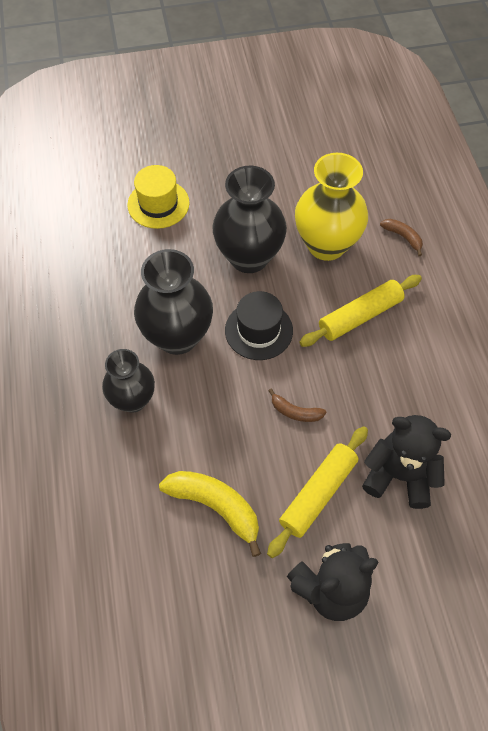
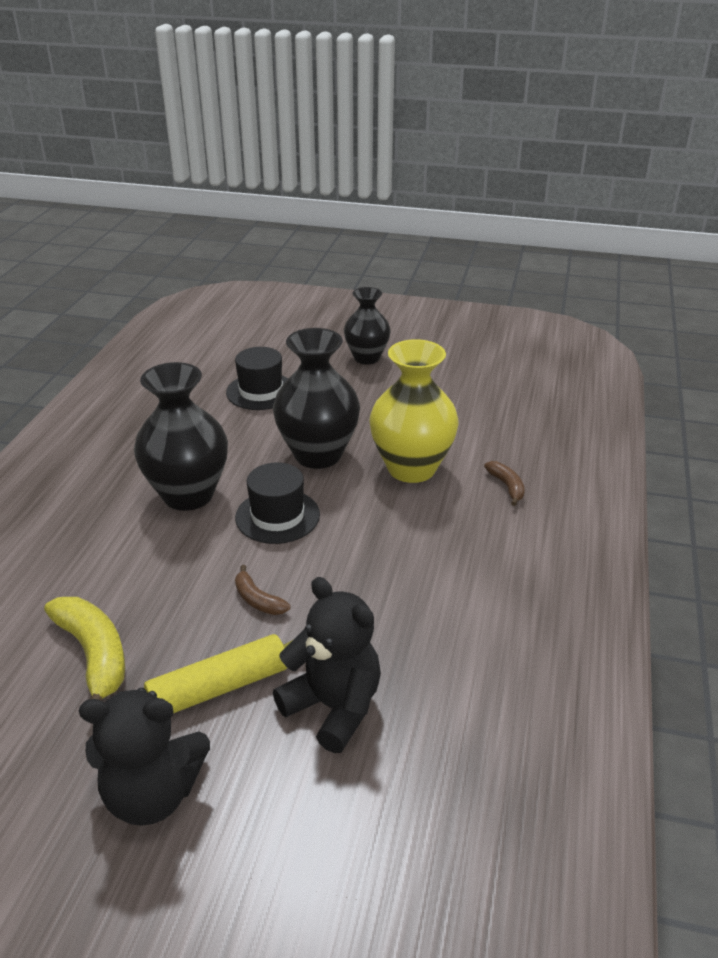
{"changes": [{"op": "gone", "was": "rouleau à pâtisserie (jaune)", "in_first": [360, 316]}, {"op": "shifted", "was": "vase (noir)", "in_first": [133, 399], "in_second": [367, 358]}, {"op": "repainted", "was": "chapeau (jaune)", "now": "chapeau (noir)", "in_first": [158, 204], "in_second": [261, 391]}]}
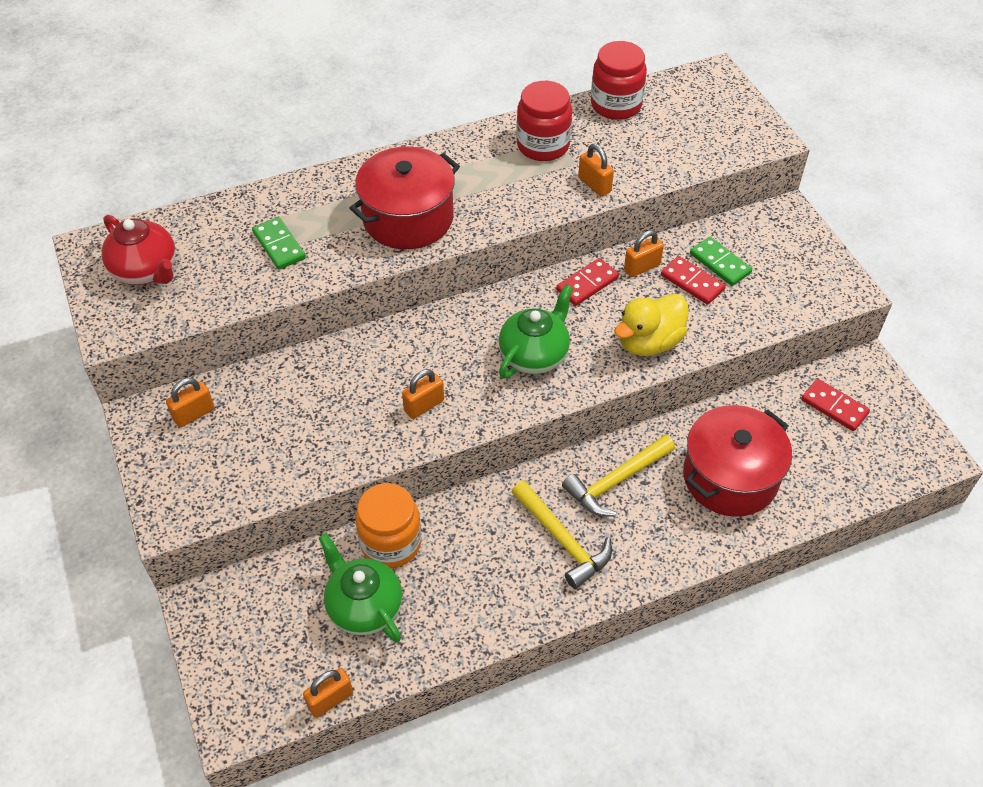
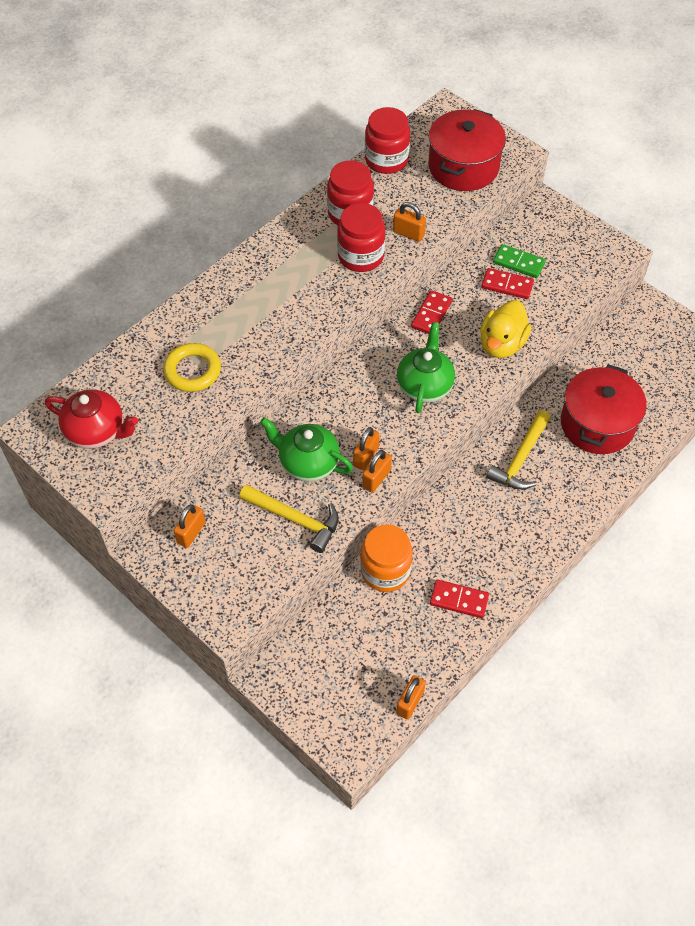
{"changes": [{"op": "new", "now": "bocal (rouge)", "in_second": [360, 256]}, {"op": "shifted", "was": "théière (vert)", "in_first": [364, 606], "in_second": [307, 463]}, {"op": "shifted", "was": "marmite (rouge)", "in_first": [408, 218], "in_second": [463, 167]}, {"op": "shifted", "was": "marteau (jaune)", "in_first": [563, 540], "in_second": [295, 519]}, {"op": "shifted", "was": "cadenas (orange)", "in_first": [642, 267], "in_second": [376, 478]}, {"op": "shifted", "was": "domino (rouge)", "in_first": [834, 406], "in_second": [459, 600]}, {"op": "swapped", "was": "domino (vert)", "now": "anneau (jaune)", "in_first": [279, 245], "in_second": [192, 371]}]}
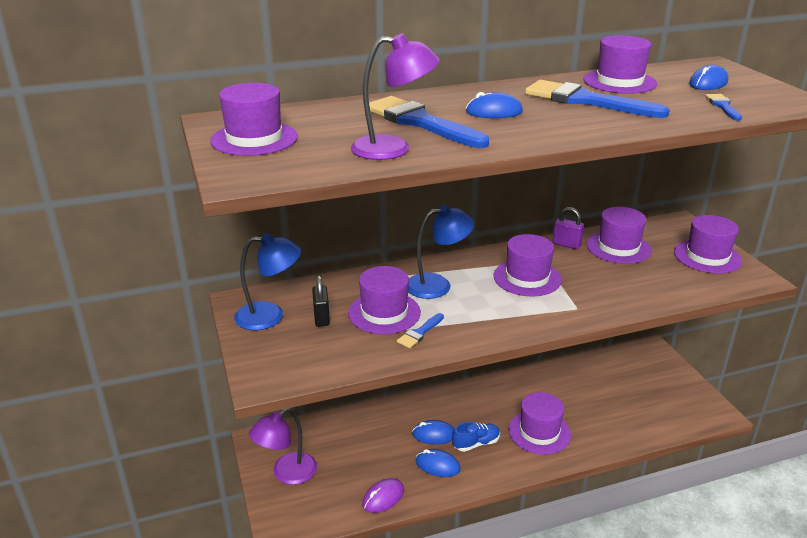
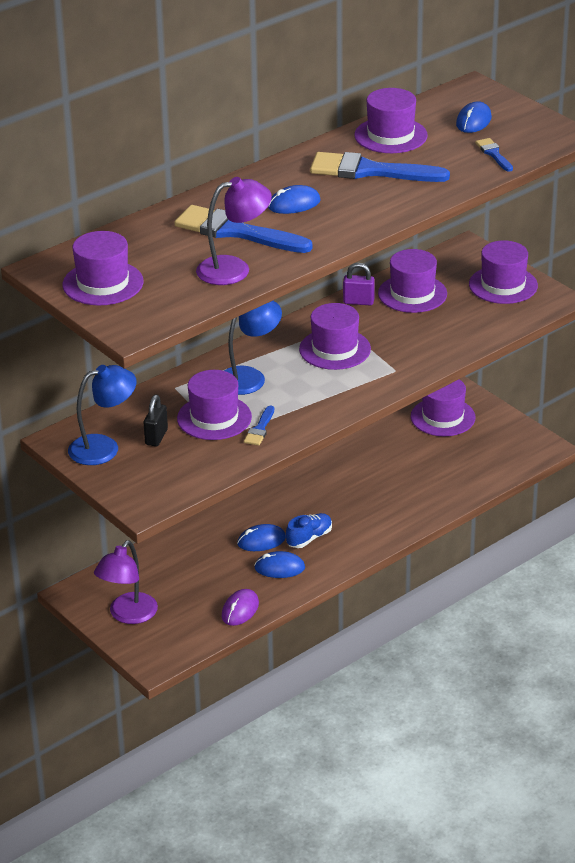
{"changes": [{"op": "shifted", "was": "chapeau (violet)", "in_first": [539, 432], "in_second": [443, 417]}, {"op": "rotated", "was": "cadenas (noir)", "in_first": [321, 318], "in_second": [156, 437], "clockwise": 45}]}
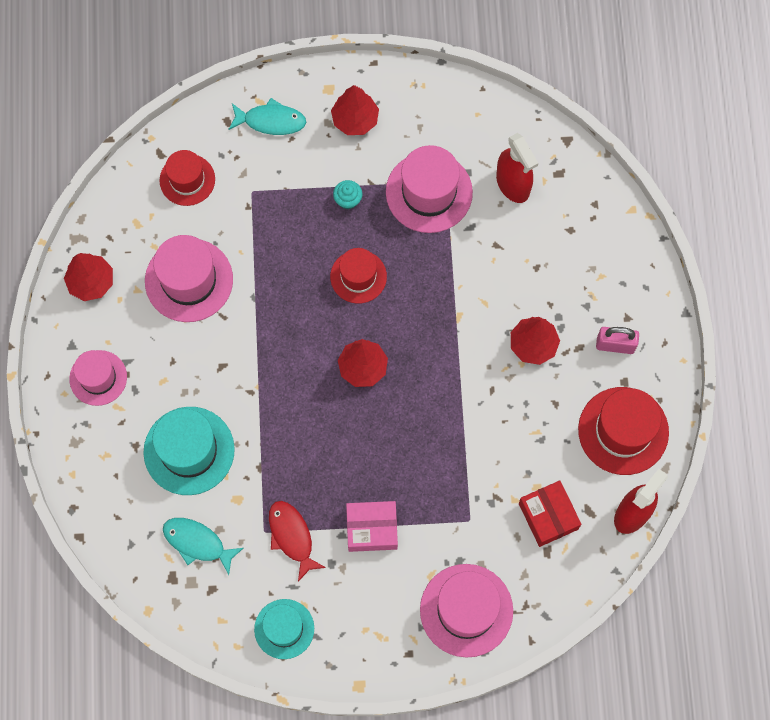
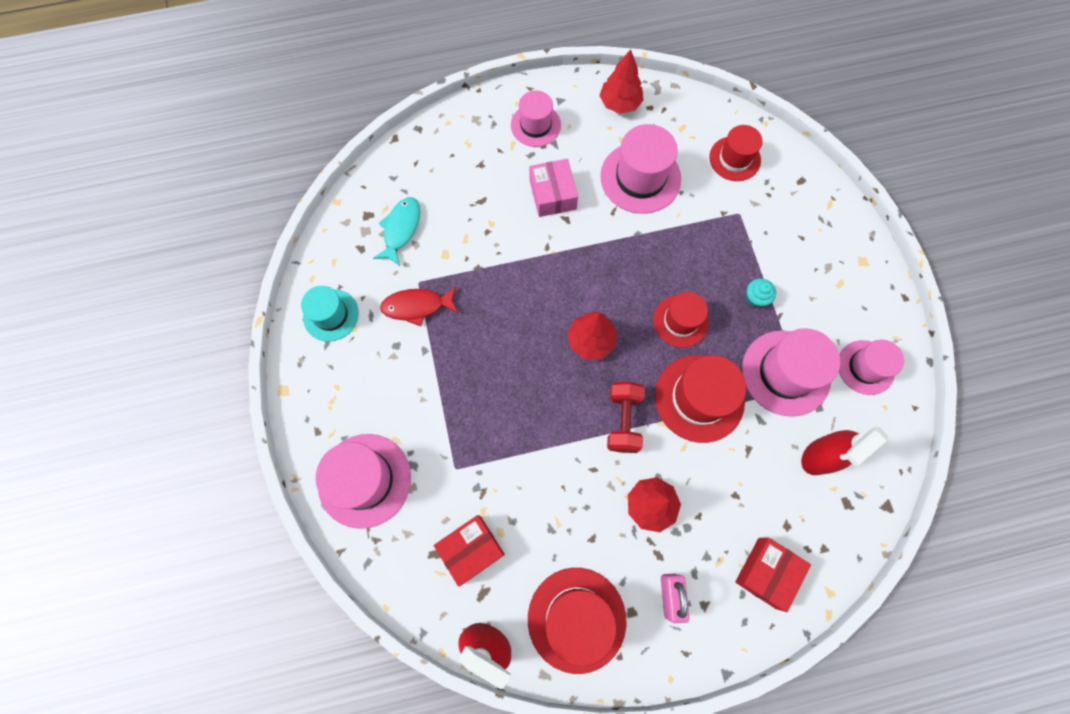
{"changes": [{"op": "gone", "was": "chapeau (turquoise)", "in_first": [189, 451]}, {"op": "gone", "was": "poisson (turquoise)", "in_first": [271, 121]}, {"op": "gone", "was": "arbre (rouge)", "in_first": [355, 119]}, {"op": "new", "now": "haltère (rouge)", "in_second": [623, 420]}, {"op": "new", "now": "chapeau (rouge)", "in_second": [699, 398]}, {"op": "new", "now": "boîte (rouge)", "in_second": [767, 572]}, {"op": "new", "now": "chapeau (rose)", "in_second": [865, 367]}, {"op": "shifted", "was": "boîte (rose)", "in_first": [372, 529], "in_second": [553, 194]}, {"op": "rotated", "was": "poisson (rouge)", "in_first": [292, 536], "in_second": [417, 306], "clockwise": -150}]}
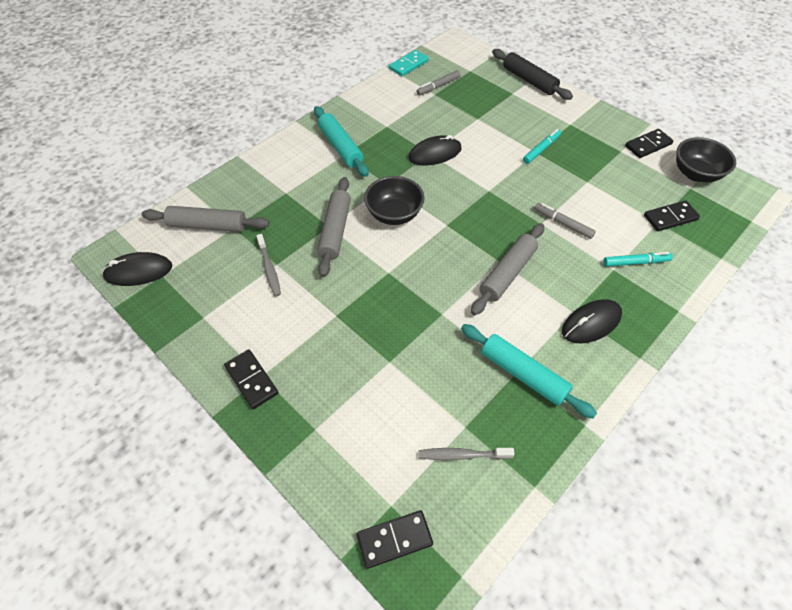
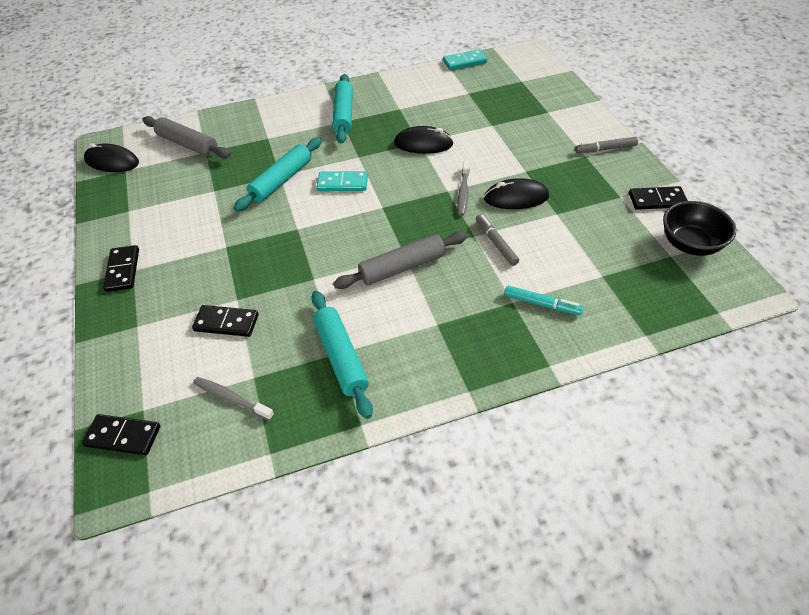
{"changes": [{"op": "gone", "was": "rouleau à pâtisserie (noir)", "in_first": [529, 80]}, {"op": "gone", "was": "feutre (turquoise)", "in_first": [541, 149]}, {"op": "shifted", "was": "brosse à dents (gris)", "in_first": [269, 268], "in_second": [463, 192]}, {"op": "shifted", "was": "feutre (gris)", "in_first": [438, 86], "in_second": [605, 149]}, {"op": "shifted", "was": "souris (noir)", "in_first": [591, 323], "in_second": [516, 198]}, {"op": "shifted", "was": "domino (noir)", "in_first": [670, 218], "in_second": [226, 323]}, {"op": "swapped", "was": "bol (noir)", "now": "domino (turquoise)", "in_first": [394, 214], "in_second": [342, 183]}, {"op": "repainted", "was": "rouleau à pâtisserie (gris)", "now": "rouleau à pâtisserie (turquoise)", "in_first": [335, 231], "in_second": [282, 180]}]}
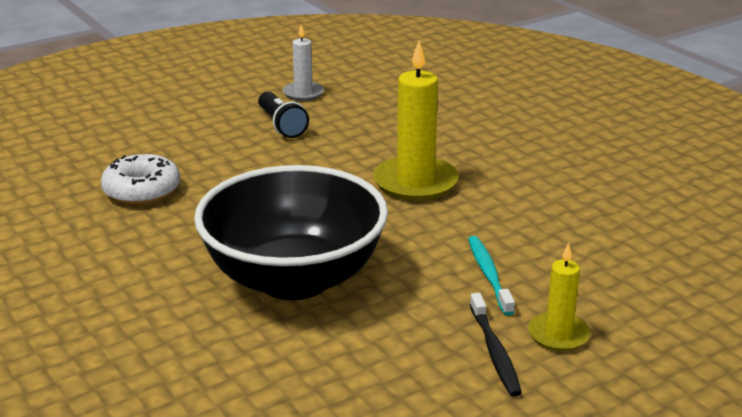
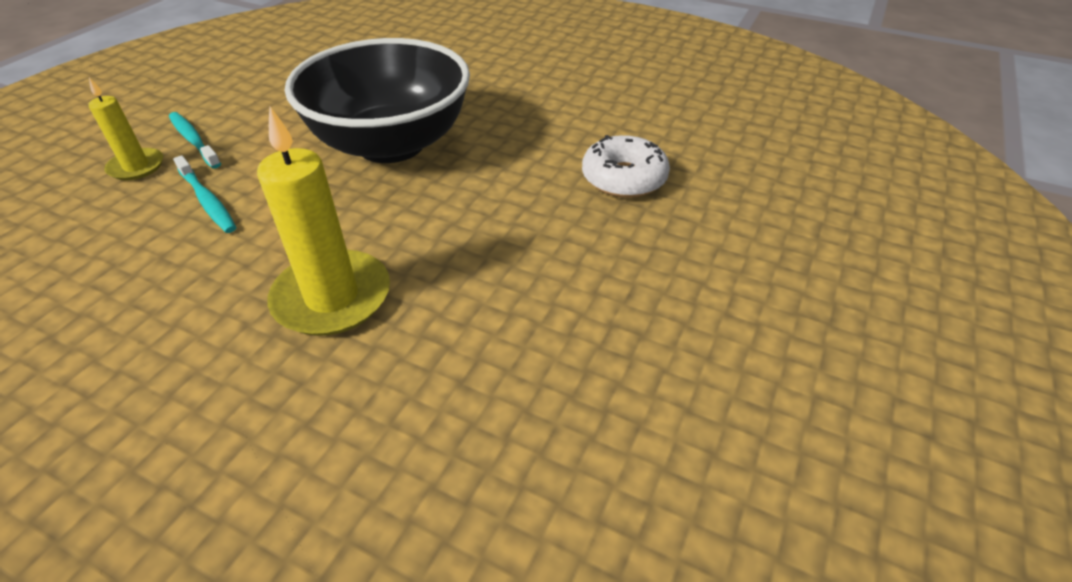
{"changes": [{"op": "gone", "was": "lampe de poche (noir)", "in_first": [281, 125]}, {"op": "gone", "was": "bougie (blanc)", "in_first": [303, 93]}, {"op": "repainted", "was": "brosse à dents (noir)", "now": "brosse à dents (turquoise)", "in_first": [494, 351], "in_second": [194, 140]}]}
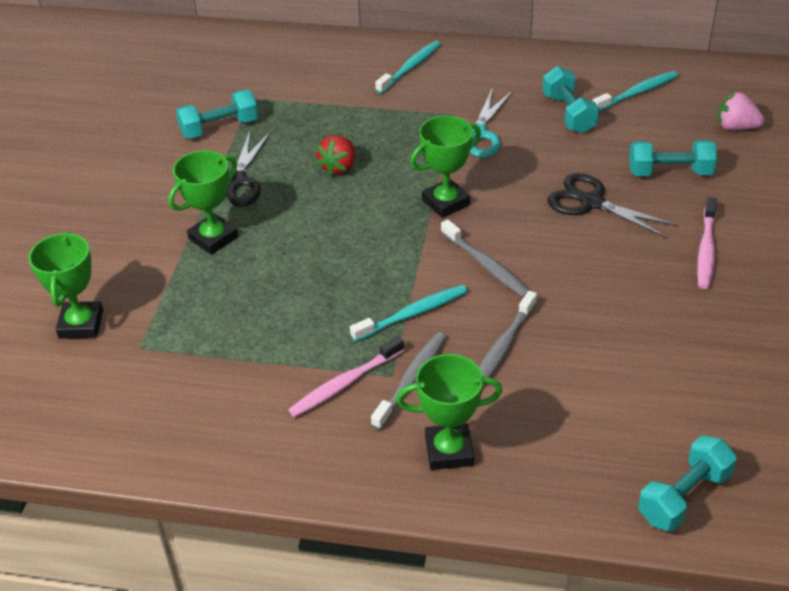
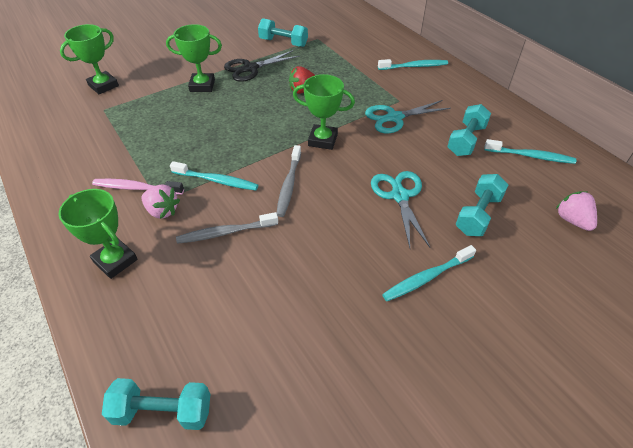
{"changes": [{"op": "swapped", "was": "brosse à dents (gris)", "now": "fraise (rose)", "in_first": [411, 379], "in_second": [162, 211]}, {"op": "repainted", "was": "ciseaux (noir)", "now": "ciseaux (turquoise)", "in_first": [591, 202], "in_second": [399, 196]}, {"op": "repainted", "was": "brosse à dents (rose)", "now": "brosse à dents (turquoise)", "in_first": [706, 249], "in_second": [426, 277]}, {"op": "rotated", "was": "haltère (turquoise)", "in_first": [670, 172], "in_second": [478, 214], "clockwise": 75}]}
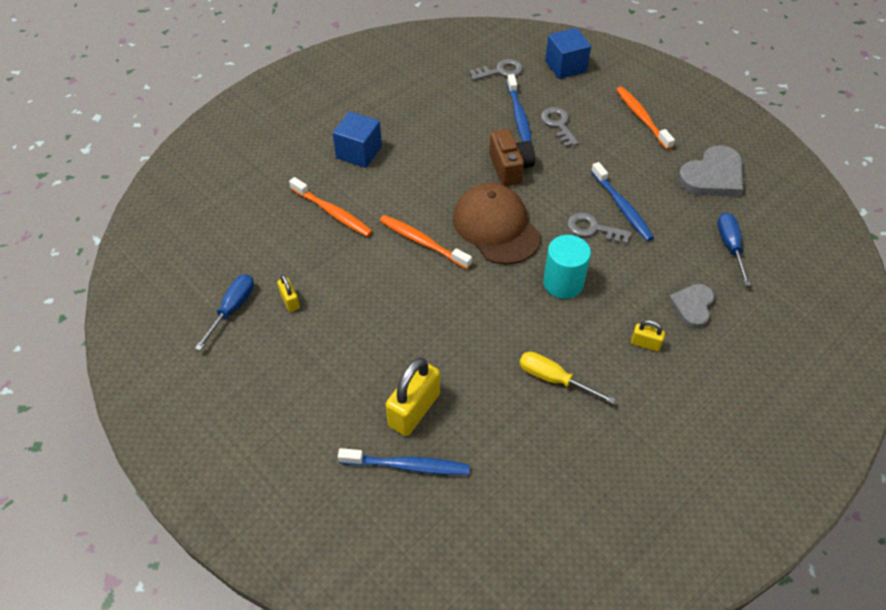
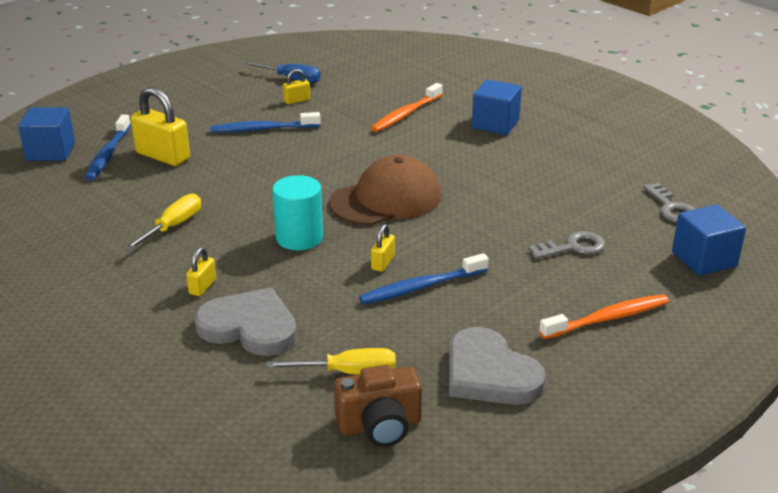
{"changes": [{"op": "gone", "was": "brosse à dents (orange)", "in_first": [422, 242]}, {"op": "new", "now": "cube (bleu)", "in_second": [51, 151]}, {"op": "shifted", "was": "appareil photo (marron)", "in_first": [510, 168], "in_second": [380, 426]}, {"op": "shifted", "was": "brosse à dents (bleu)", "in_first": [519, 116], "in_second": [262, 129]}, {"op": "swapped", "was": "clé (gris)", "now": "cadenas (jaune)", "in_first": [593, 229], "in_second": [383, 263]}, {"op": "repainted", "was": "tournevis (bleu)", "now": "tournevis (jaune)", "in_first": [730, 246], "in_second": [348, 372]}, {"op": "scaled", "was": "cœur (gris)", "in_first": [692, 306], "in_second": [249, 327], "ratio": 1.59}]}
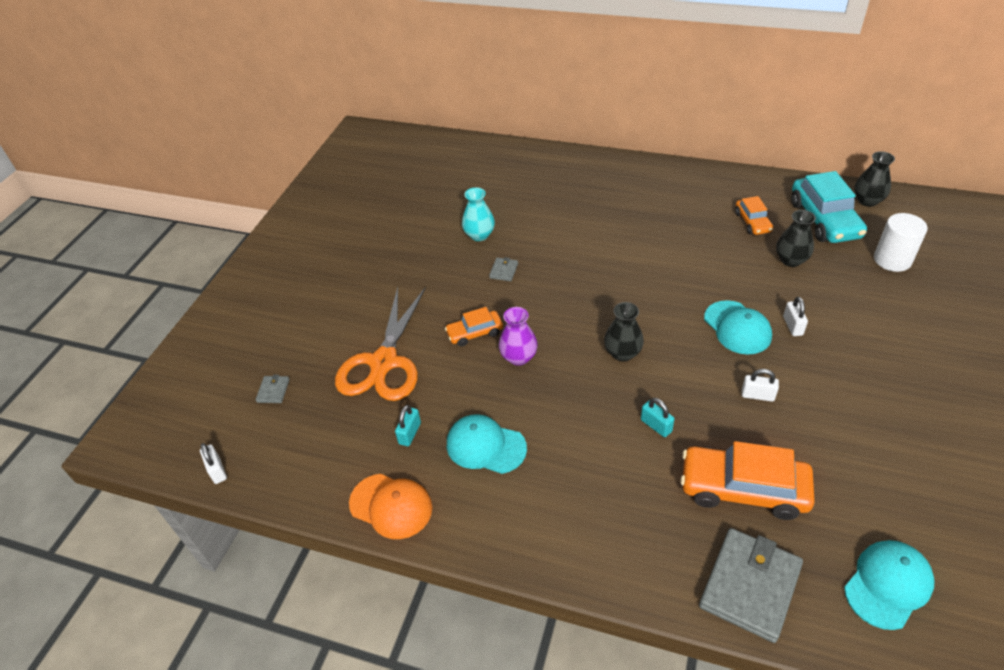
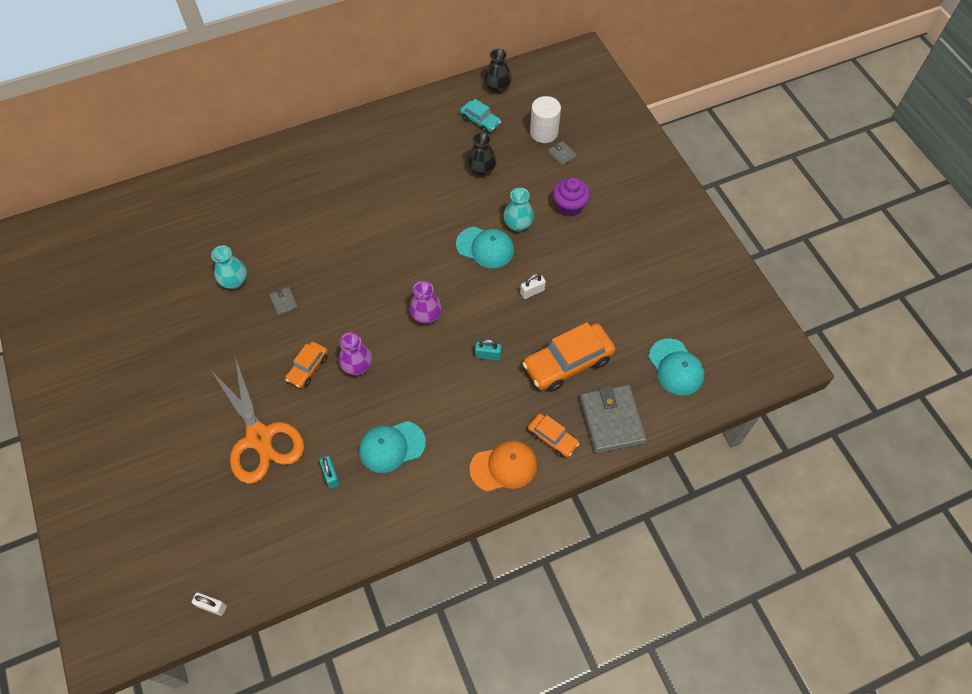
{"changes": [{"op": "new", "now": "muffin (violet)", "in_second": [569, 206]}, {"op": "shifted", "was": "portefeuille (gris)", "in_first": [273, 391], "in_second": [562, 154]}, {"op": "shifted", "was": "casquette (orange)", "in_first": [391, 506], "in_second": [504, 467]}, {"op": "shifted", "was": "voiture (orange)", "in_first": [752, 222], "in_second": [552, 438]}, {"op": "swapped", "was": "cadenas (blanc)", "now": "vase (turquoise)", "in_first": [792, 326], "in_second": [518, 224]}, {"op": "repainted", "was": "vase (noir)", "now": "vase (violet)", "in_first": [622, 353], "in_second": [426, 315]}, {"op": "rotated", "was": "casquette (turquoise)", "in_first": [888, 585], "in_second": [676, 367], "clockwise": 150}, {"op": "scaled", "was": "voiture (turquoise)", "in_first": [824, 220], "in_second": [480, 121], "ratio": 0.55}]}
